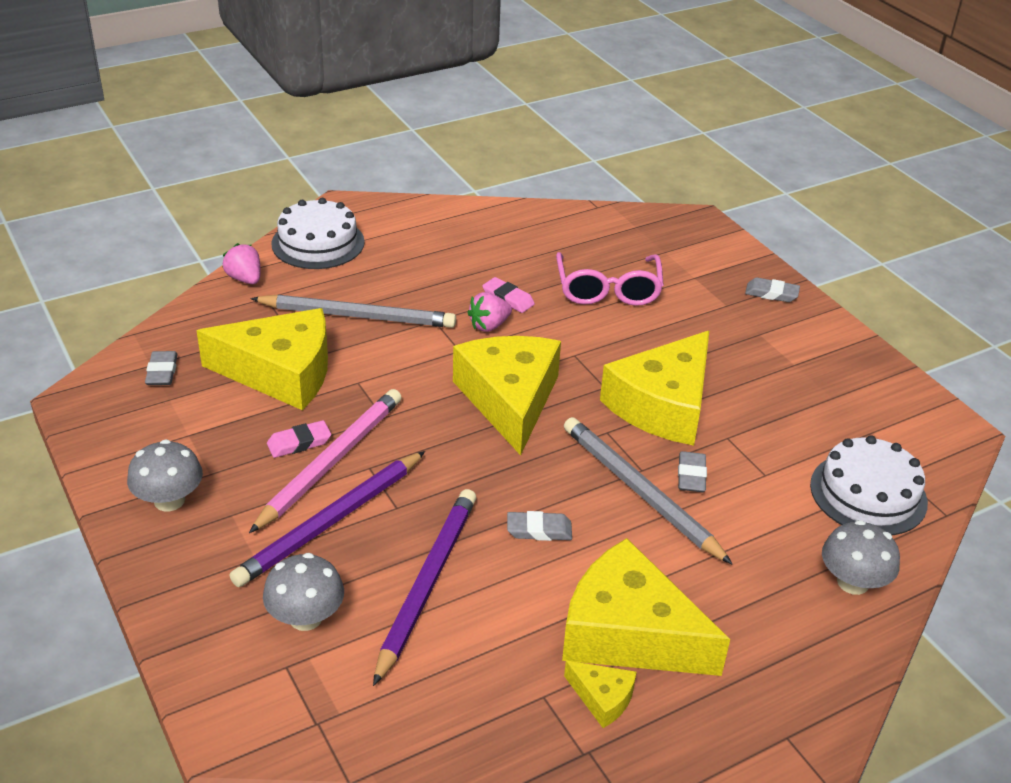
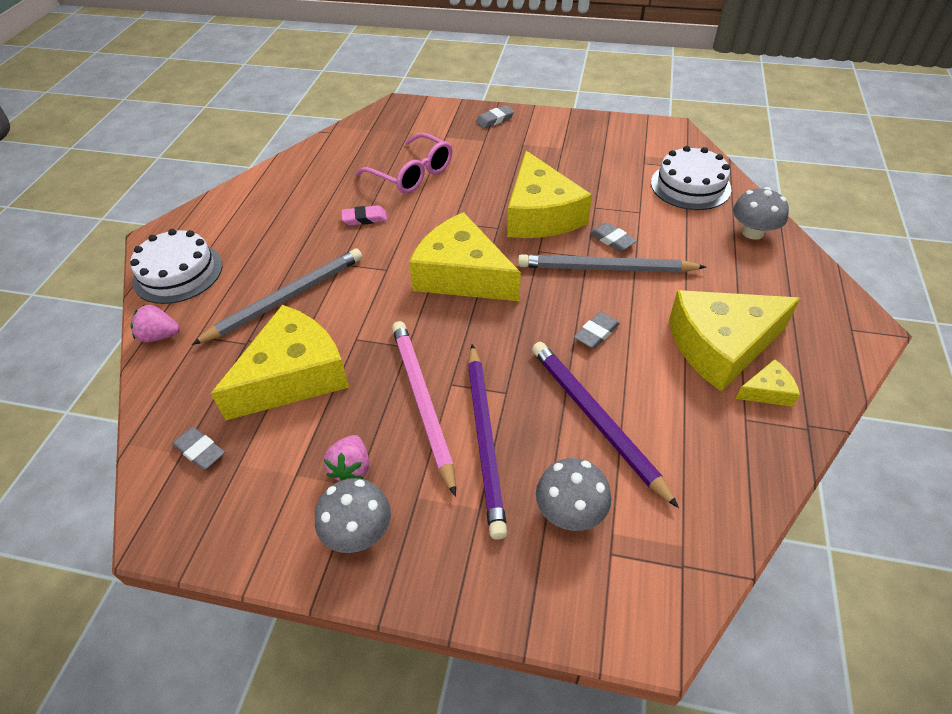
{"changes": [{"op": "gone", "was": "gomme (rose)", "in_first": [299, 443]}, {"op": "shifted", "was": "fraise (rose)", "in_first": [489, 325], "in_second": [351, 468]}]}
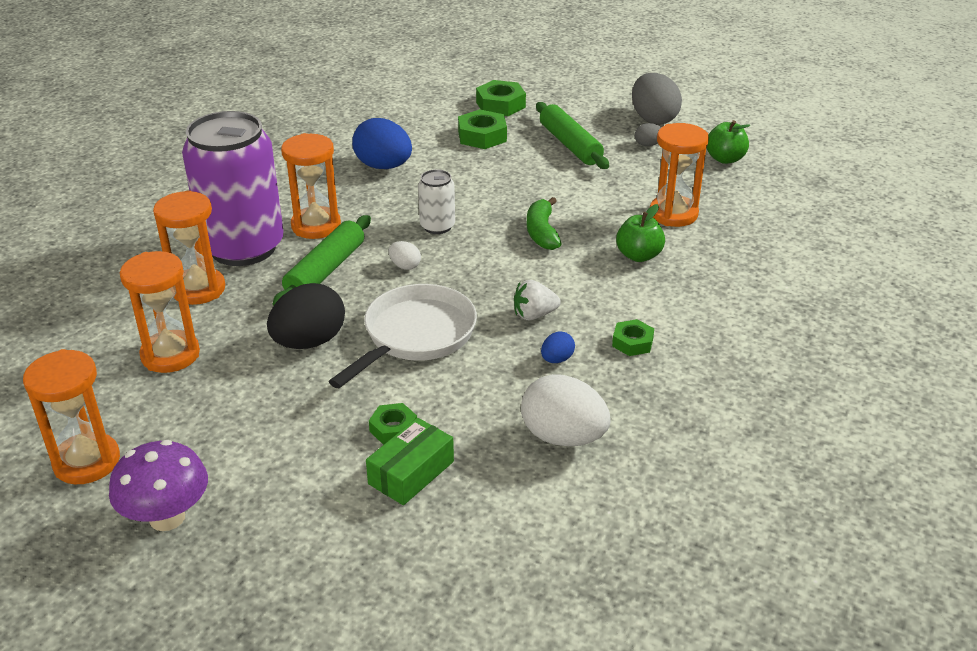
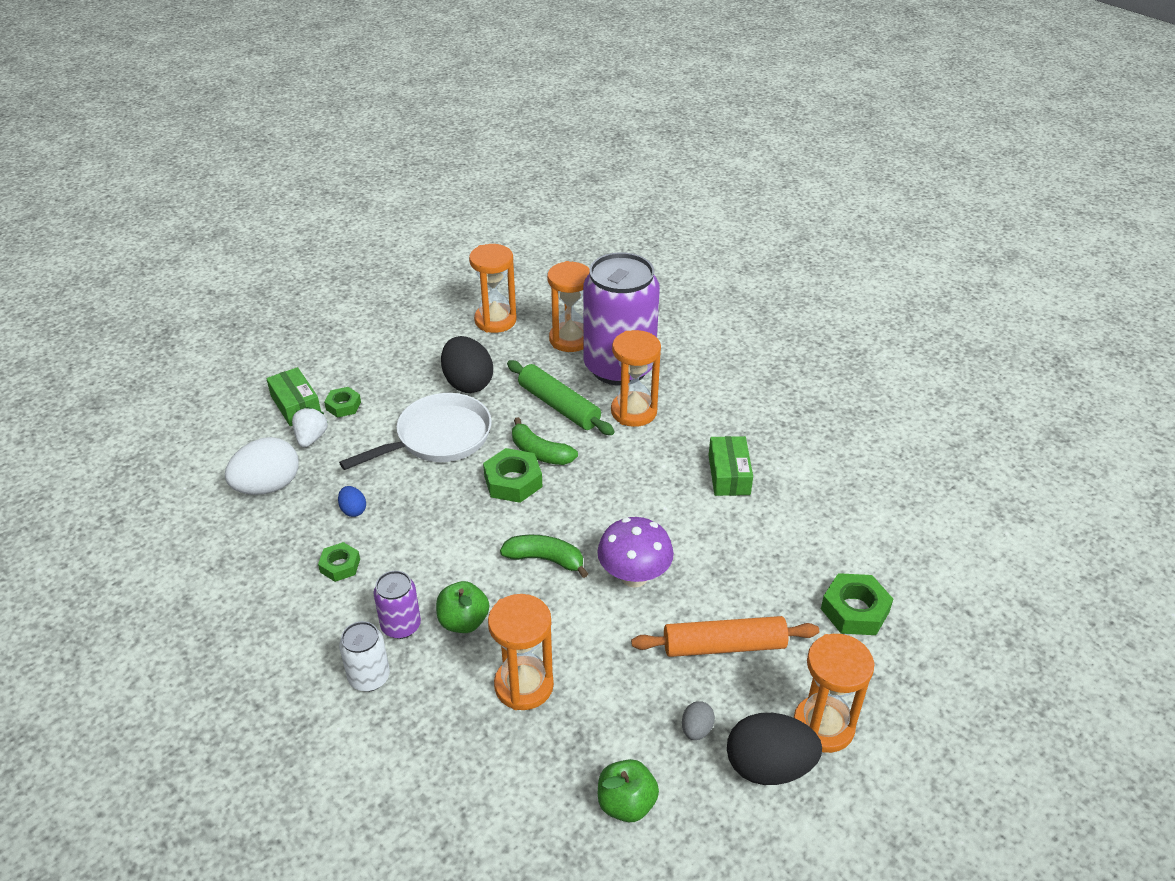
{"changes": [{"op": "new", "now": "canette (violet)", "in_second": [401, 626]}, {"op": "shifted", "was": "sablier (orange)", "in_first": [87, 462], "in_second": [823, 726]}, {"op": "shifted", "was": "champignon (violet)", "in_first": [167, 517], "in_second": [634, 576]}, {"op": "shifted", "was": "canette (blanc)", "in_first": [437, 226], "in_second": [369, 677]}, {"op": "shifted", "was": "écrou (vert)", "in_first": [482, 136], "in_second": [513, 481]}, {"op": "shifted", "was": "fraise (blanc)", "in_first": [534, 315], "in_second": [311, 438]}, {"op": "swapped", "was": "œuf (bleu)", "now": "boîte (vert)", "in_first": [383, 166], "in_second": [729, 475]}, {"op": "swapped", "was": "œuf (blanc)", "now": "banane (vert)", "in_first": [405, 266], "in_second": [540, 452]}, {"op": "repainted", "was": "rouleau à pâtisserie (vert)", "now": "rouleau à pâtisserie (orange)", "in_first": [570, 145], "in_second": [724, 645]}, {"op": "repainted", "was": "œuf (gris)", "now": "œuf (noir)", "in_first": [653, 119], "in_second": [768, 767]}, {"op": "rotated", "was": "poêle (blanc)", "in_first": [415, 336], "in_second": [438, 438], "clockwise": -90}]}
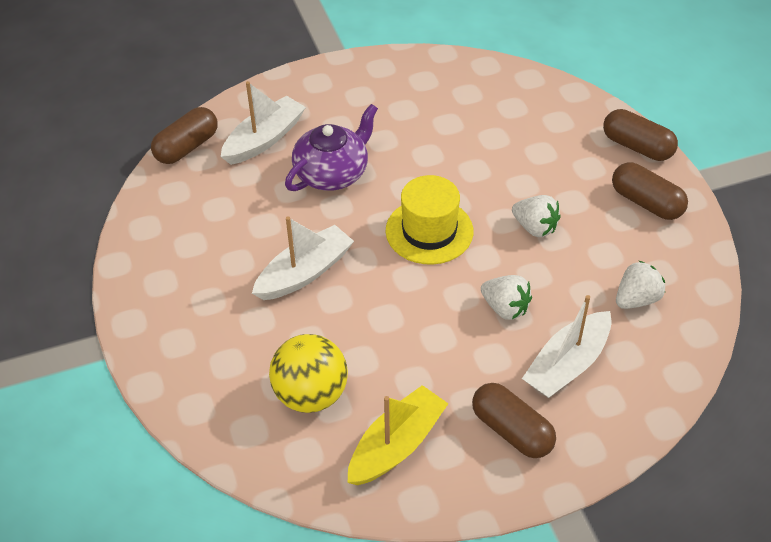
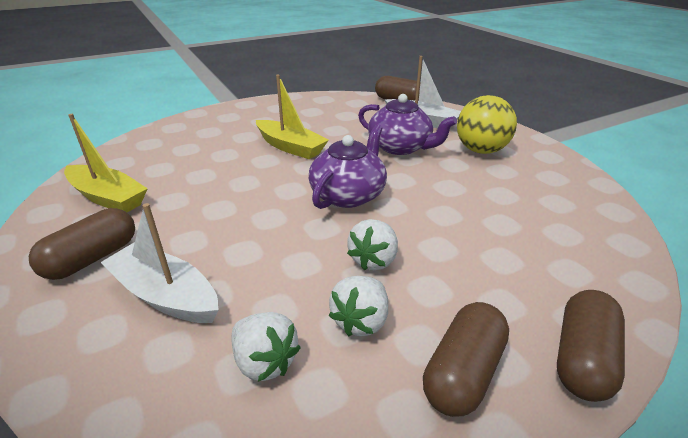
{"changes": [{"op": "shifted", "was": "balle (jaune)", "in_first": [311, 394], "in_second": [481, 150]}, {"op": "shifted", "was": "fraise (blanc)", "in_first": [505, 308], "in_second": [361, 321]}, {"op": "swapped", "was": "chapeau (jaune)", "now": "théière (violet)", "in_first": [429, 231], "in_second": [348, 195]}, {"op": "repainted", "was": "bateau (blanc)", "now": "bateau (jaune)", "in_first": [304, 273], "in_second": [290, 147]}]}
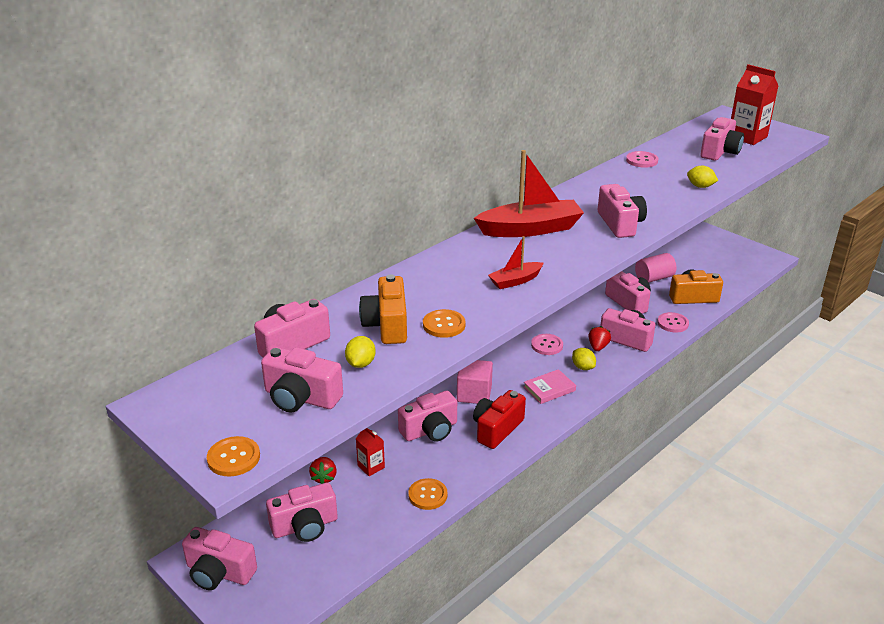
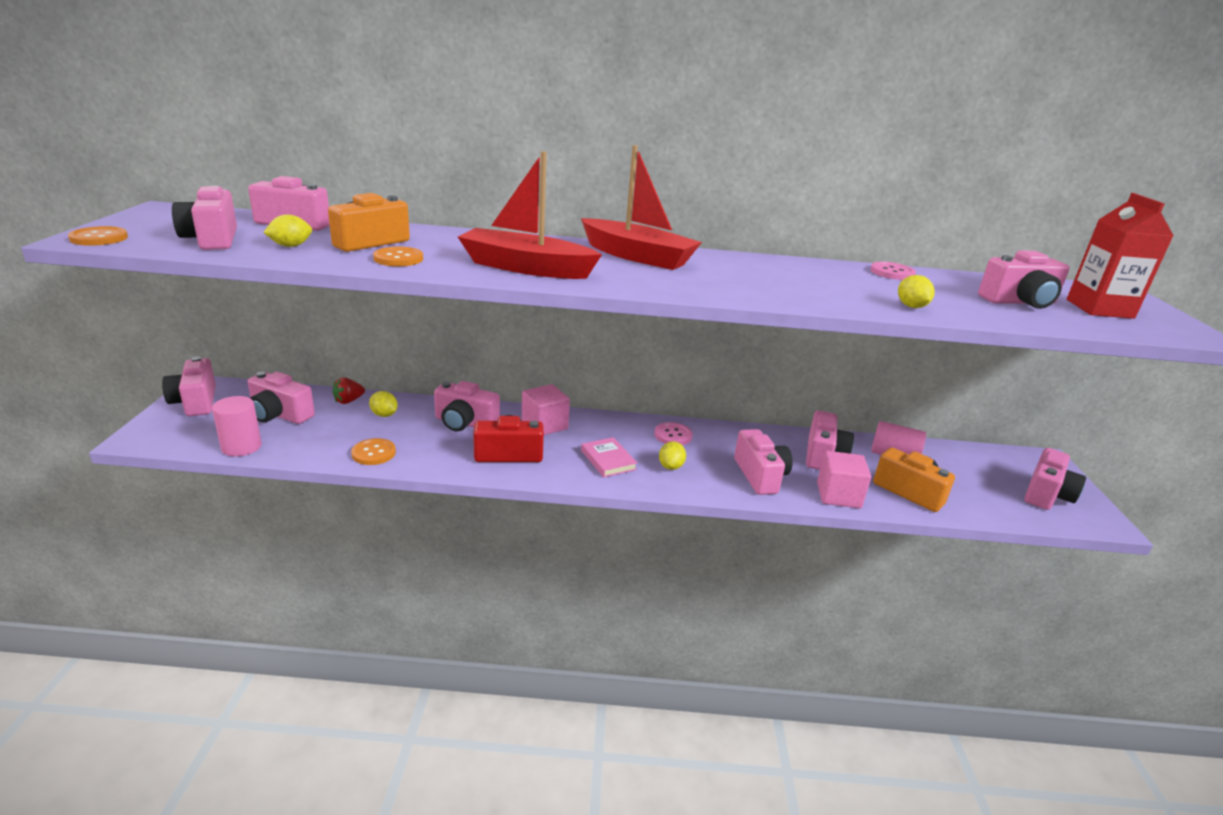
{"changes": [{"op": "gone", "was": "fraise (rouge)", "in_first": [598, 347]}, {"op": "new", "now": "cylindre (rose)", "in_second": [241, 447]}, {"op": "shifted", "was": "appareil photo (rose)", "in_first": [620, 224], "in_second": [1046, 494]}, {"op": "swapped", "was": "brique de lait (rouge)", "now": "citron (jaune)", "in_first": [371, 467], "in_second": [384, 415]}, {"op": "swapped", "was": "bouton (rose)", "now": "cube (rose)", "in_first": [672, 323], "in_second": [838, 495]}, {"op": "rotated", "was": "livre (rose)", "in_first": [549, 389], "in_second": [608, 460], "clockwise": 45}, {"op": "scaled", "was": "bateau (rouge)", "in_first": [515, 281], "in_second": [526, 268], "ratio": 1.93}]}
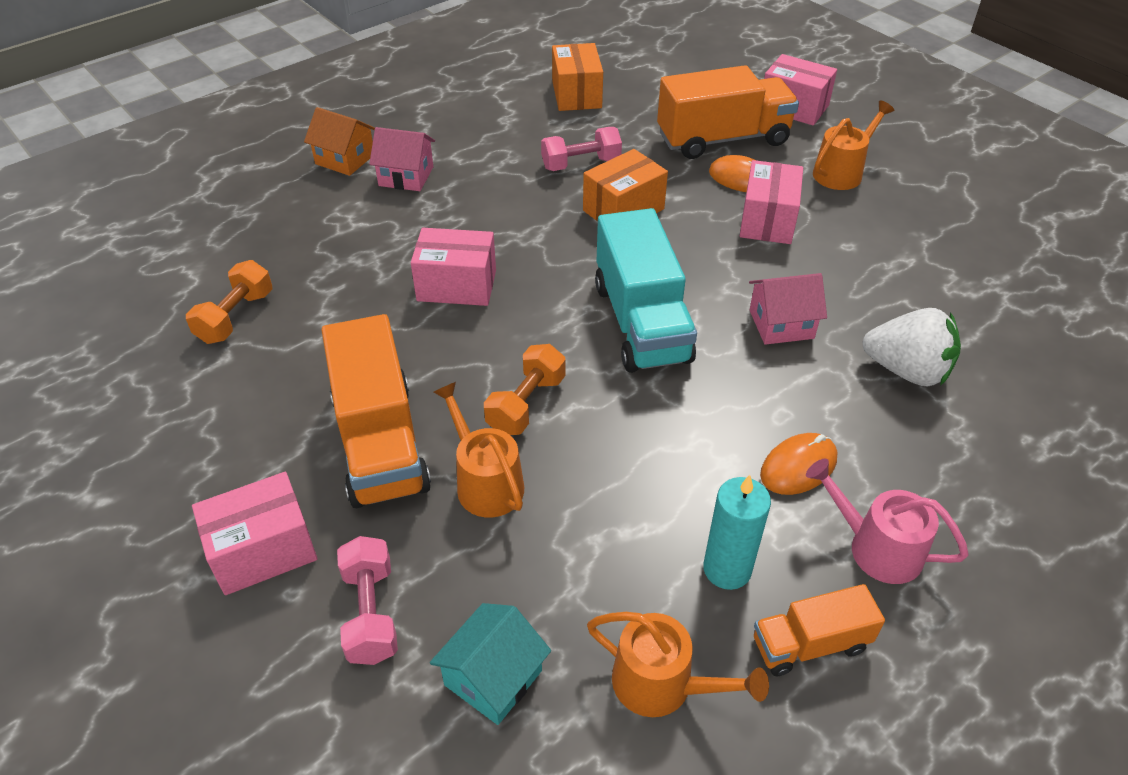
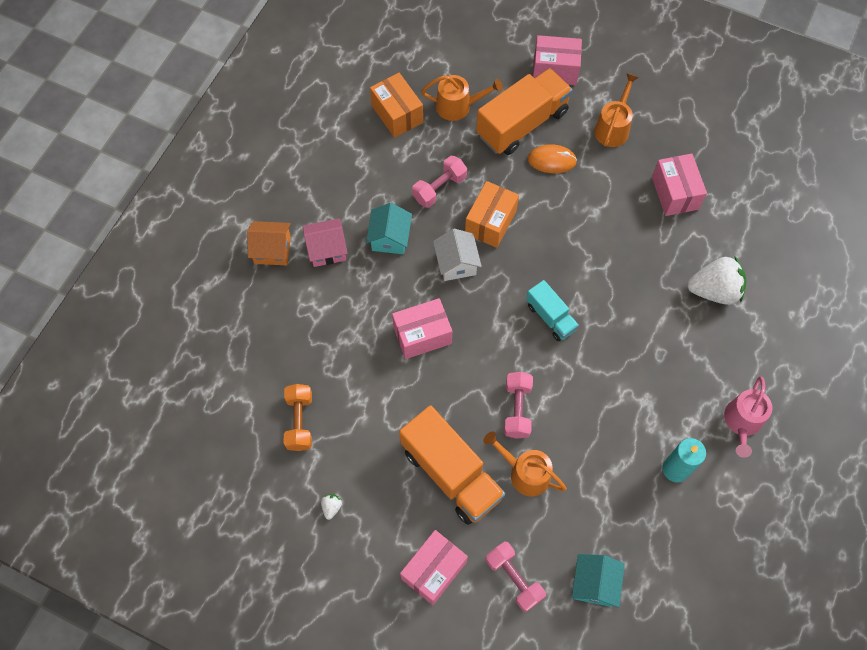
{"changes": [{"op": "gone", "was": "maison (rose)", "in_first": [781, 324]}, {"op": "gone", "was": "camion (orange)", "in_first": [810, 644]}, {"op": "gone", "was": "souris (orange)", "in_first": [798, 466]}, {"op": "new", "now": "fraise (blanc)", "in_second": [331, 507]}, {"op": "new", "now": "maison (turquoise)", "in_second": [390, 238]}, {"op": "new", "now": "maison (blanc)", "in_second": [456, 263]}, {"op": "shifted", "was": "arrosoir (orange)", "in_first": [662, 684], "in_second": [458, 106]}, {"op": "shifted", "was": "boîte (rose)", "in_first": [767, 220], "in_second": [675, 193]}, {"op": "repainted", "was": "haltère (orange)", "now": "haltère (rose)", "in_first": [526, 404], "in_second": [517, 409]}, {"op": "rotated", "was": "arrosoir (rose)", "in_first": [877, 548], "in_second": [742, 422], "clockwise": -75}, {"op": "scaled", "was": "camion (turquoise)", "in_first": [641, 322], "in_second": [550, 317], "ratio": 0.54}]}
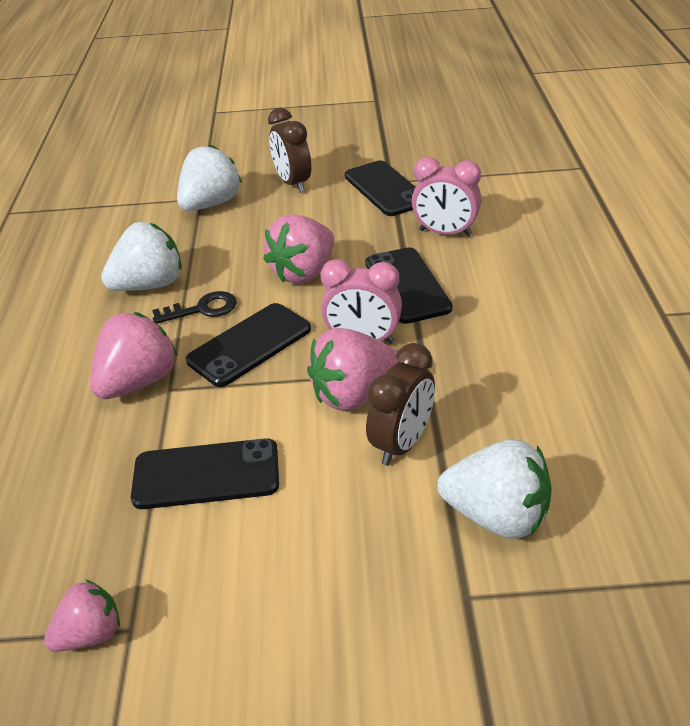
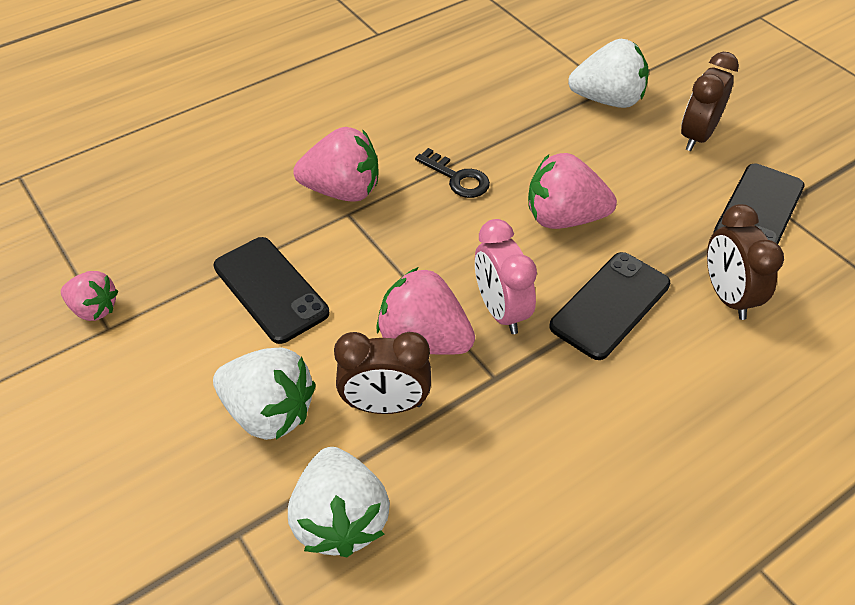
{"changes": [{"op": "gone", "was": "téléphone (noir)", "in_first": [249, 345]}, {"op": "shifted", "was": "fraise (blanc)", "in_first": [149, 285], "in_second": [269, 412]}, {"op": "repainted", "was": "réveil (rose)", "now": "réveil (marron)", "in_first": [445, 233], "in_second": [727, 296]}]}
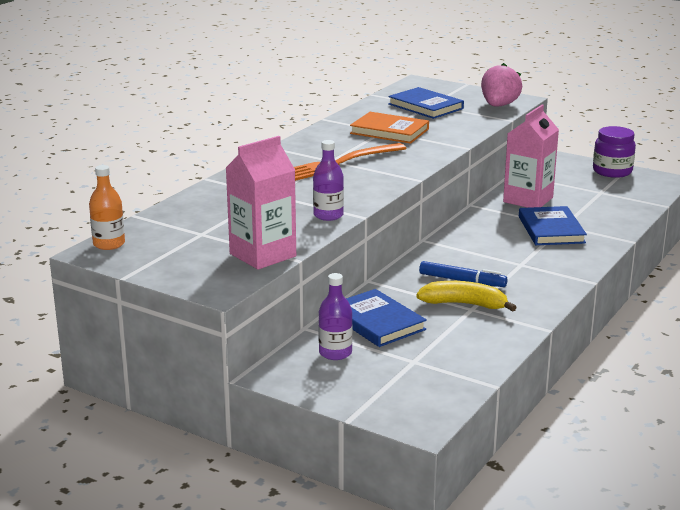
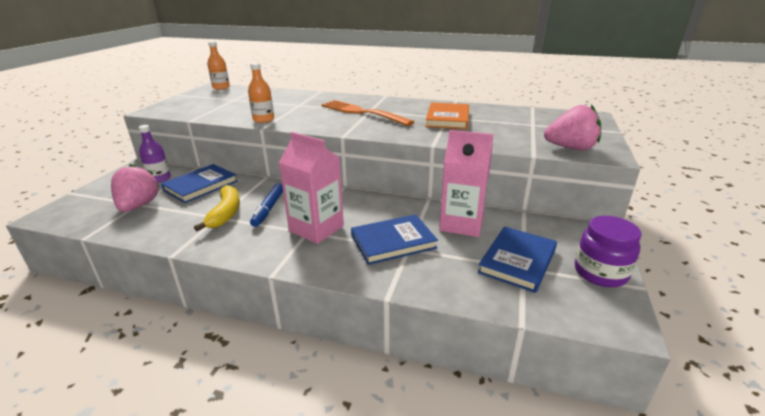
{"changes": [{"op": "new", "now": "fraise (rose)", "in_second": [138, 206]}, {"op": "shifted", "was": "brique de lait (rose)", "in_first": [263, 255], "in_second": [316, 228]}, {"op": "shifted", "was": "livre (bleu)", "in_first": [425, 106], "in_second": [517, 261]}, {"op": "repainted", "was": "bouteille (violet)", "now": "bouteille (orange)", "in_first": [328, 215], "in_second": [263, 120]}]}
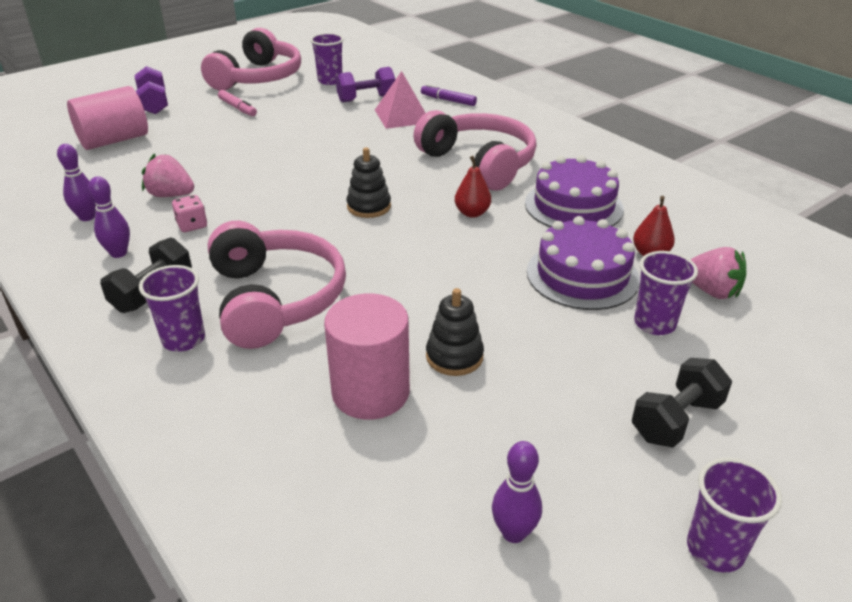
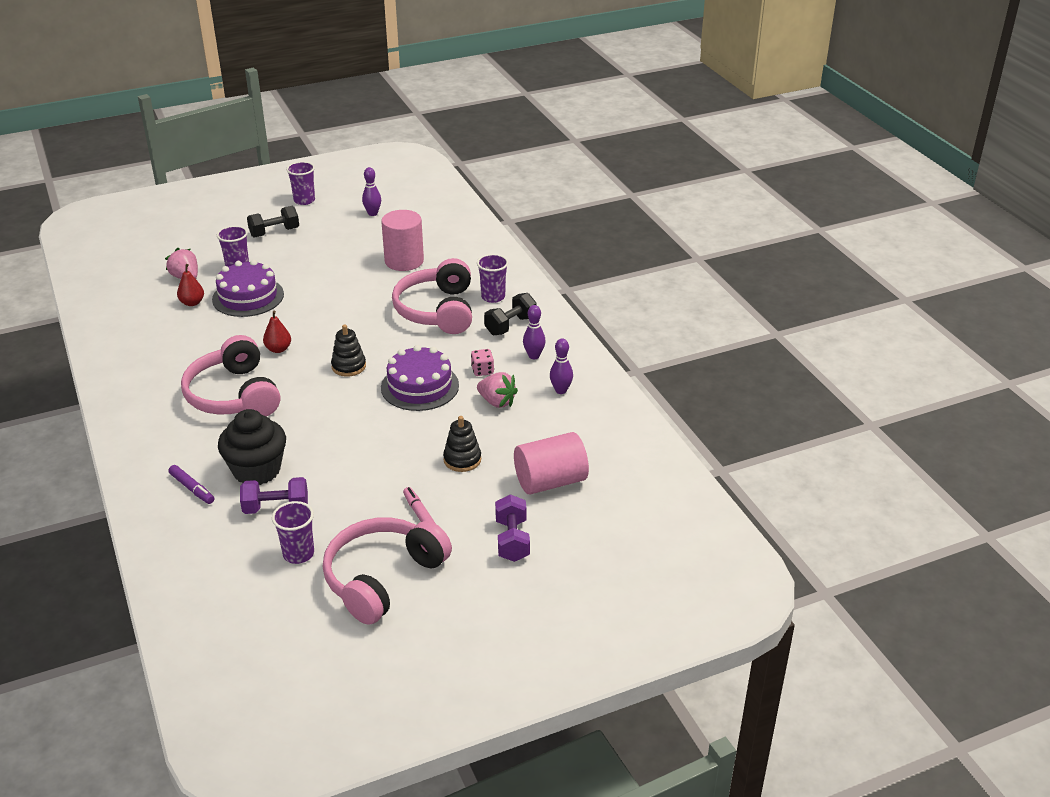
{"changes": [{"op": "shifted", "was": "jouet à empiler (noir)", "in_first": [454, 356], "in_second": [462, 459]}, {"op": "shifted", "was": "gâteau (violet)", "in_first": [573, 206], "in_second": [420, 386]}, {"op": "swapped", "was": "pyramide (rose)", "now": "muffin (noir)", "in_first": [402, 116], "in_second": [257, 470]}]}
